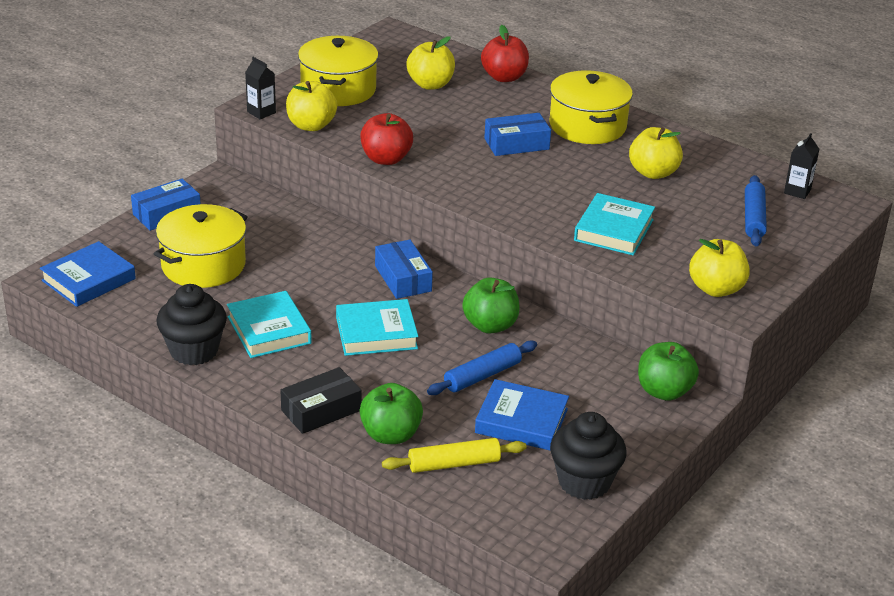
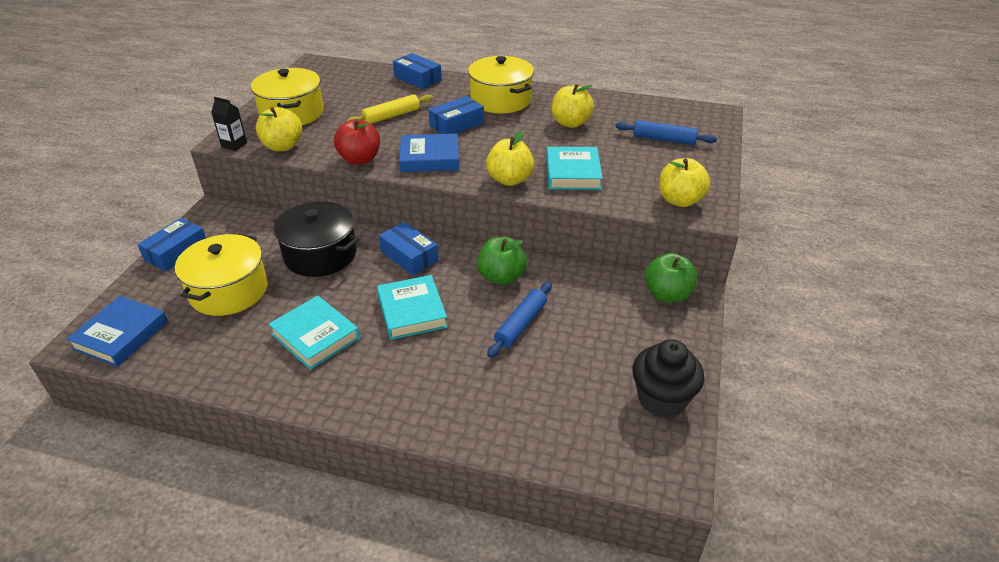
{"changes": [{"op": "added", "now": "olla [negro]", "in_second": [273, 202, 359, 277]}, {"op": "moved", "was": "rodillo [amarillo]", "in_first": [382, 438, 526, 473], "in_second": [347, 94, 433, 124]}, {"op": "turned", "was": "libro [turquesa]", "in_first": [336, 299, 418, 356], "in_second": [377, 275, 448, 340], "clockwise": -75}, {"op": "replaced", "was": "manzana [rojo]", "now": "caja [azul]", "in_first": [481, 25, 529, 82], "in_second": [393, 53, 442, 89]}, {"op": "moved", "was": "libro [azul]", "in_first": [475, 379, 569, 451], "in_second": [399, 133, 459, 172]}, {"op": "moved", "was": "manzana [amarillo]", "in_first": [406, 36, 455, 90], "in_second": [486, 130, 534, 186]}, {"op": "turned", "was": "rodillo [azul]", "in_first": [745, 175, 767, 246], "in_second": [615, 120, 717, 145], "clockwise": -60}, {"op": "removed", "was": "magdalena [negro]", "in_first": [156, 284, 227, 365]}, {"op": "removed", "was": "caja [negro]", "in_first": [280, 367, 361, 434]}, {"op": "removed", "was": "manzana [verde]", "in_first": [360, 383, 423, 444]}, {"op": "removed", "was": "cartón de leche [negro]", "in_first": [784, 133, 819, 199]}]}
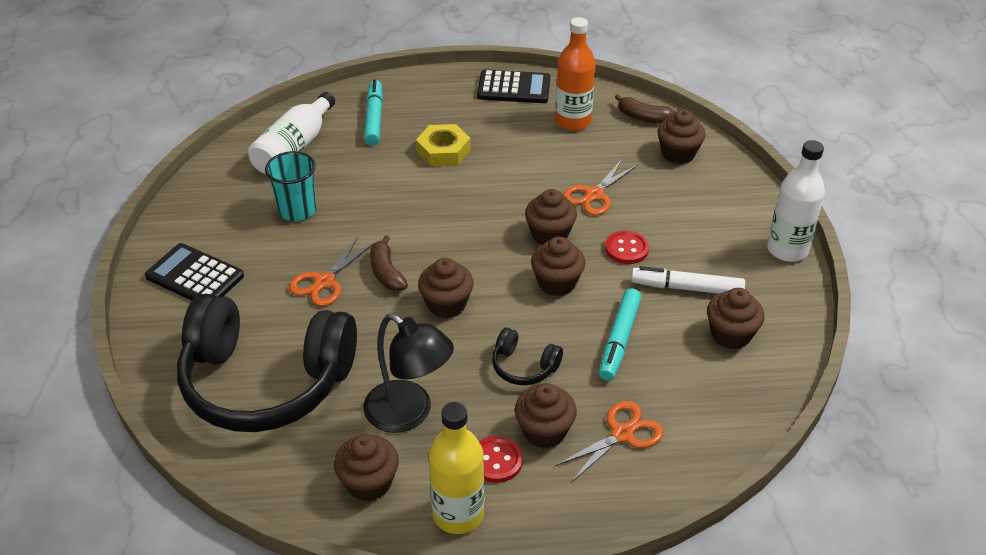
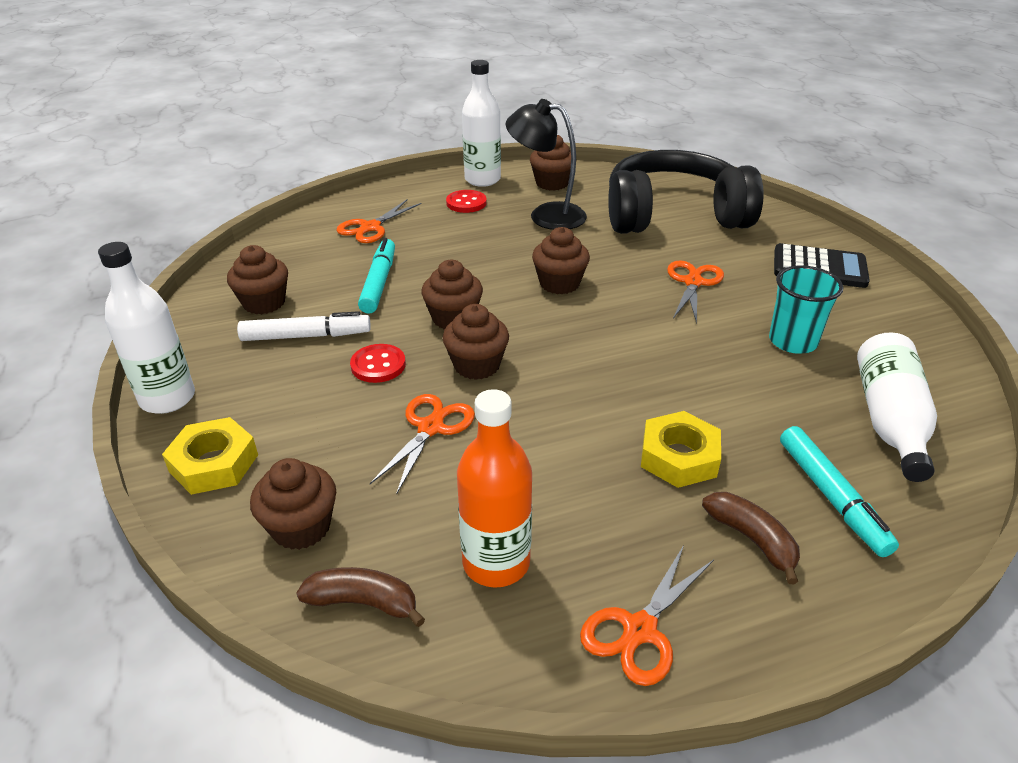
{"changes": [{"op": "added", "now": "tuerca [amarillo]", "in_second": [162, 417, 258, 495]}, {"op": "recoloured", "was": "botella [amarillo]", "now": "botella [blanco]", "in_first": [429, 402, 484, 534], "in_second": [462, 60, 501, 187]}, {"op": "replaced", "was": "calculadora [negro]", "now": "tijeras [naranja]", "in_first": [477, 70, 550, 103], "in_second": [580, 545, 714, 686]}, {"op": "moved", "was": "plátano [marrón]", "in_first": [370, 235, 408, 291], "in_second": [702, 492, 800, 584]}, {"op": "removed", "was": "auriculares [negro]", "in_first": [492, 328, 563, 385]}, {"op": "removed", "was": "magdalena [marrón]", "in_first": [515, 383, 577, 449]}]}
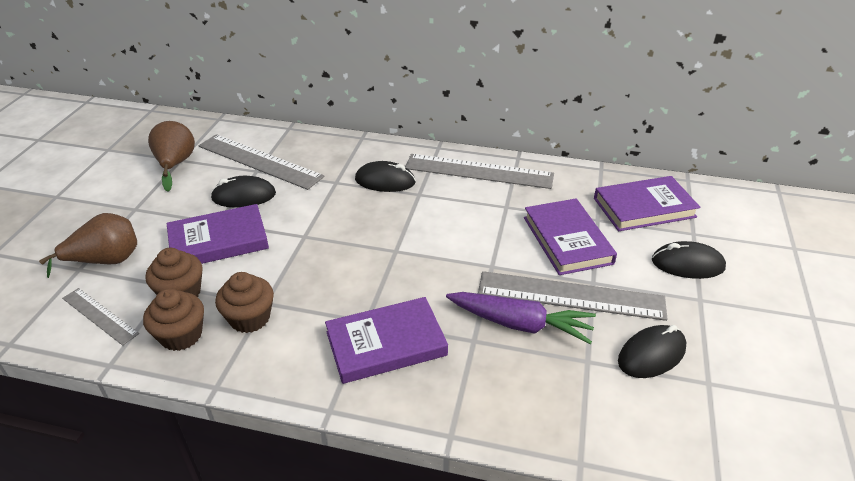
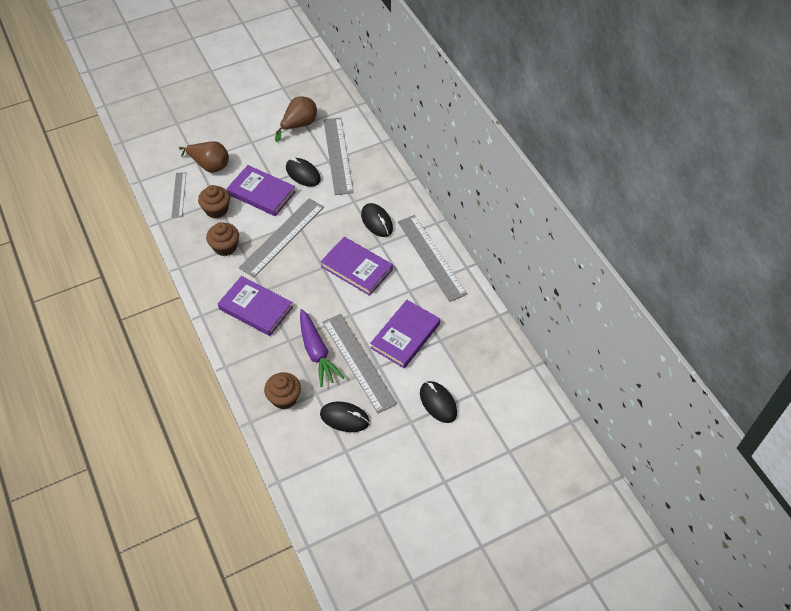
{"changes": [{"op": "added", "now": "regla [gris]", "in_second": [239, 198, 324, 278]}, {"op": "moved", "was": "magdalena [marrón]", "in_first": [143, 288, 204, 351], "in_second": [264, 372, 301, 409]}, {"op": "moved", "was": "libro [morado]", "in_first": [594, 176, 700, 231], "in_second": [321, 237, 393, 296]}]}
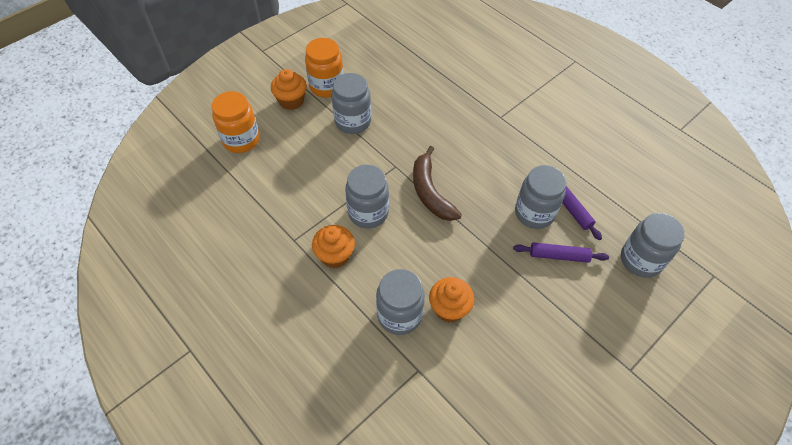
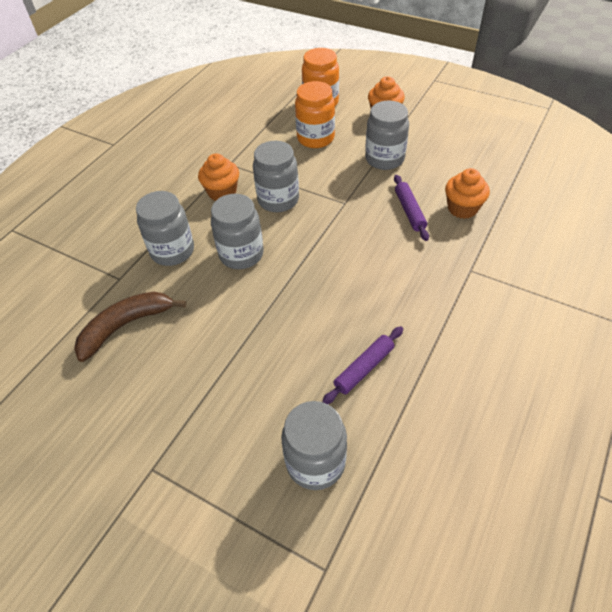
{"changes": [{"op": "moved", "was": "plátano [marrón]", "in_first": [413, 146, 462, 221], "in_second": [74, 292, 186, 362]}, {"op": "moved", "was": "tarro [gris]", "in_first": [515, 165, 566, 229], "in_second": [211, 194, 264, 269]}, {"op": "moved", "was": "tarro [naranja]", "in_first": [305, 38, 344, 98], "in_second": [295, 81, 335, 148]}, {"op": "moved", "was": "rodillo [morado]", "in_first": [513, 242, 609, 263], "in_second": [394, 175, 429, 241]}, {"op": "moved", "was": "magdalena [naranja]", "in_first": [429, 277, 474, 323], "in_second": [445, 168, 490, 219]}]}
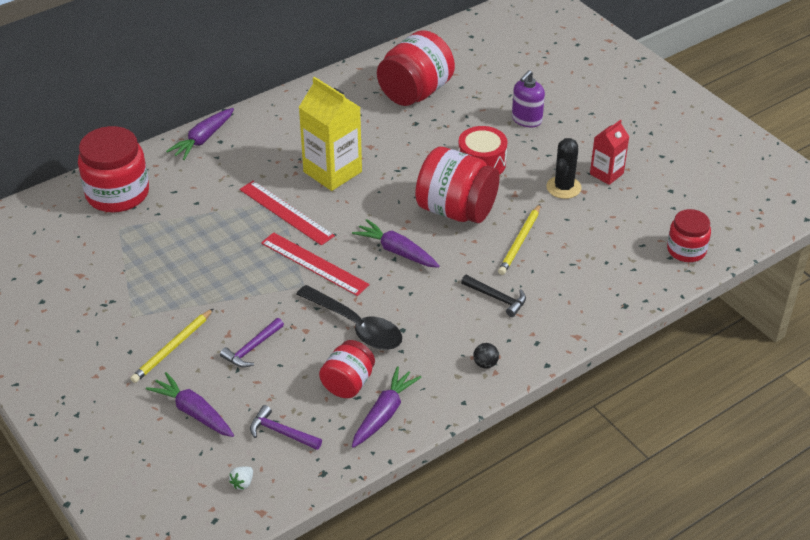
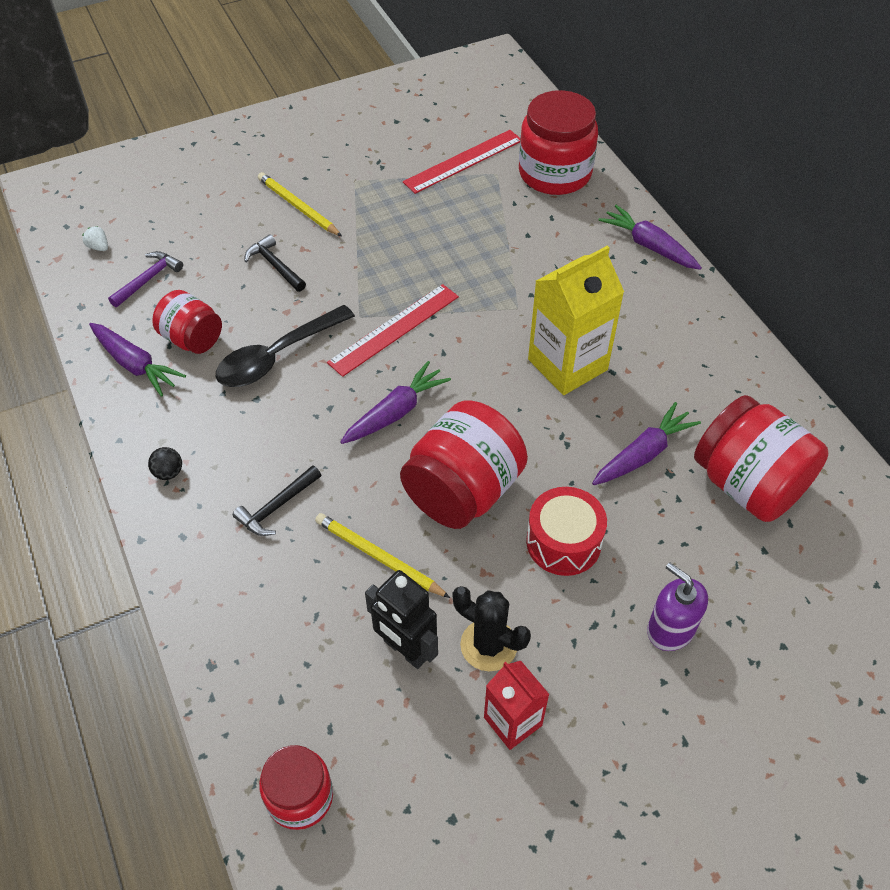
{"changes": [{"op": "recoloured", "was": "martillo [morado]", "now": "martillo [negro]", "in_first": [220, 318, 284, 367], "in_second": [244, 234, 306, 292]}, {"op": "added", "now": "robot [negro]", "in_second": [365, 570, 438, 669]}, {"op": "moved", "was": "regla [rojo]", "in_first": [239, 181, 335, 245], "in_second": [403, 130, 520, 194]}, {"op": "moved", "was": "zanahoria [morado]", "in_first": [146, 372, 234, 437], "in_second": [592, 402, 701, 485]}]}
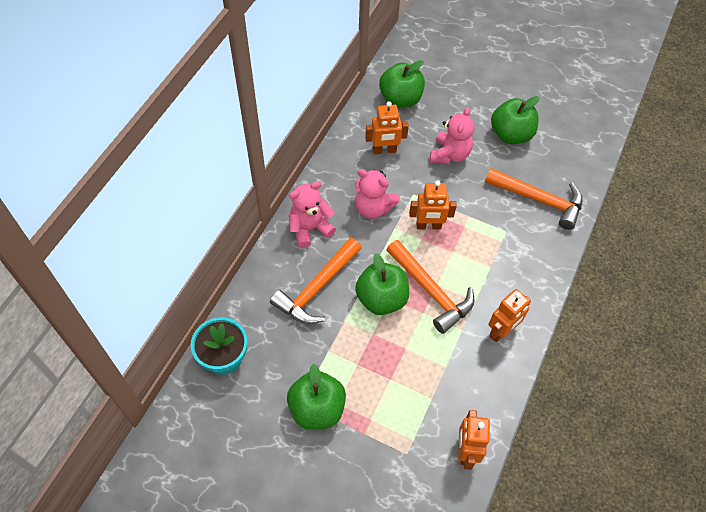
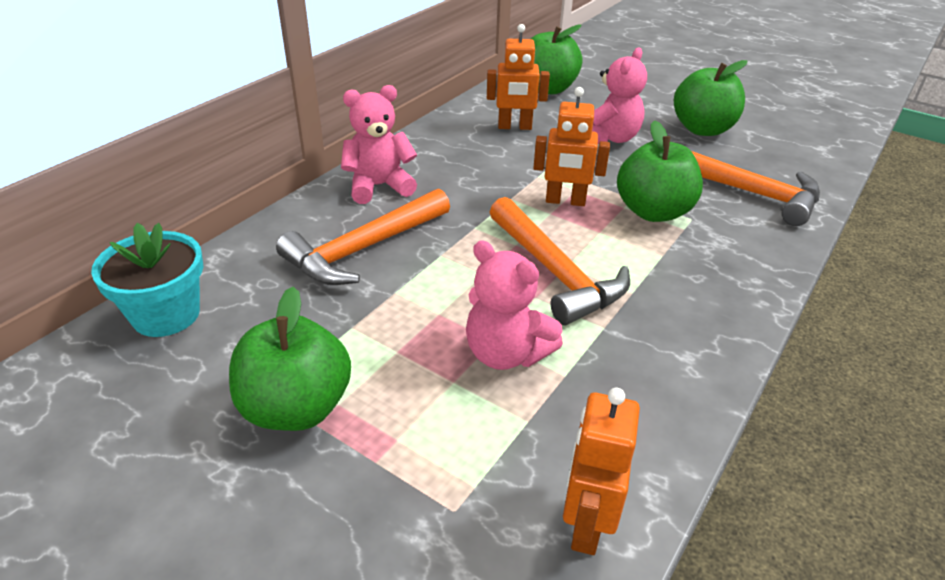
{"changes": [{"op": "moved", "was": "osito [rosa]", "in_first": [355, 169, 399, 219], "in_second": [466, 241, 563, 370]}, {"op": "moved", "was": "manzana [verde]", "in_first": [355, 253, 409, 315], "in_second": [617, 120, 703, 222]}, {"op": "removed", "was": "robot [naranja]", "in_first": [488, 289, 531, 342]}]}
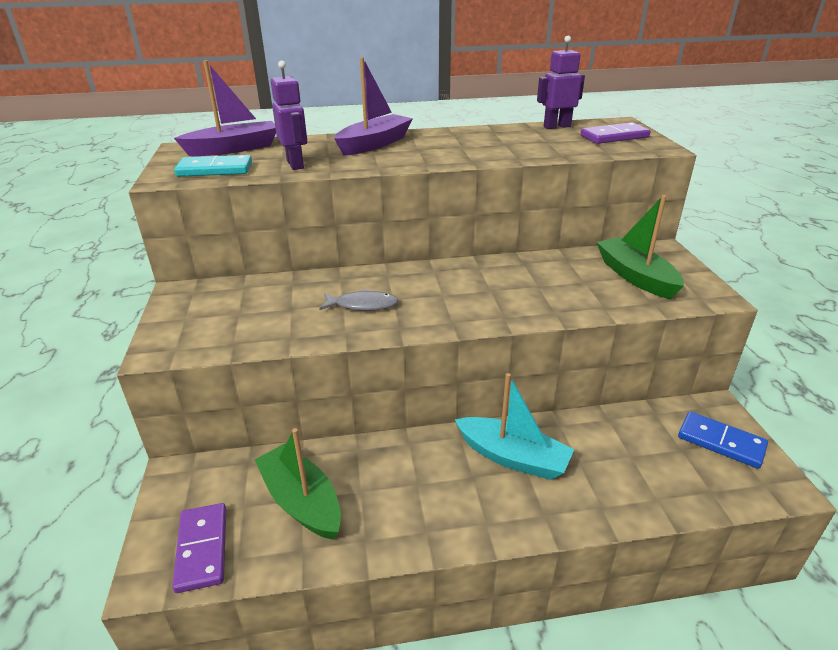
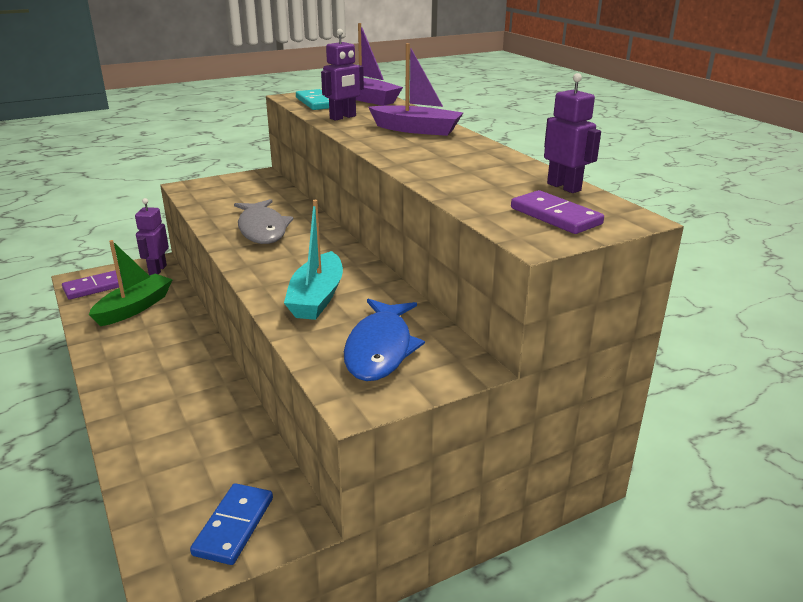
{"changes": [{"op": "added", "now": "robot [morado]", "in_second": [135, 198, 169, 275]}, {"op": "resized", "was": "pez [gris]", "in_first": [319, 289, 398, 311], "in_second": [234, 199, 293, 244], "ratio": 1.67}, {"op": "moved", "was": "barco [turquesa]", "in_first": [455, 373, 574, 480], "in_second": [284, 200, 343, 320]}, {"op": "replaced", "was": "barco [verde]", "now": "pez [azul]", "in_first": [597, 195, 684, 299], "in_second": [344, 299, 425, 381]}]}
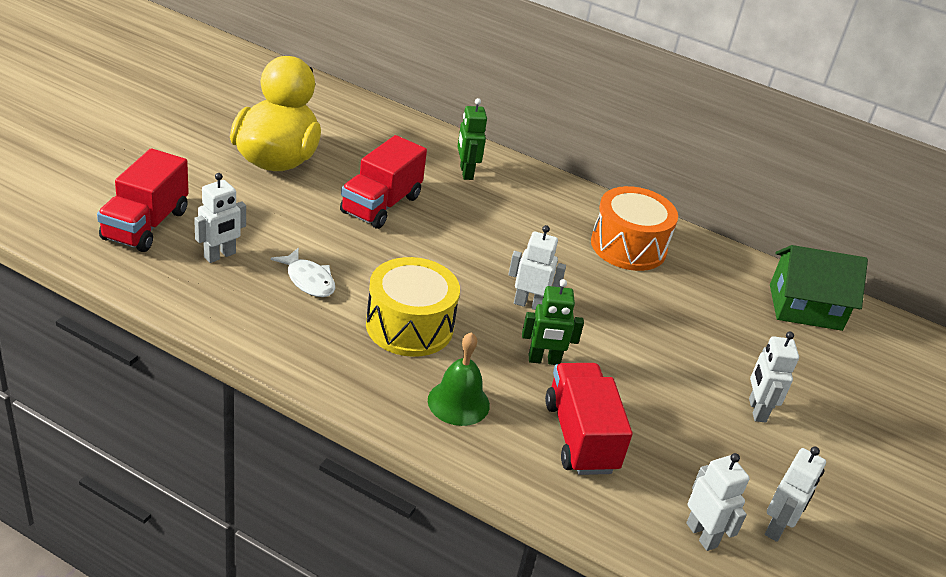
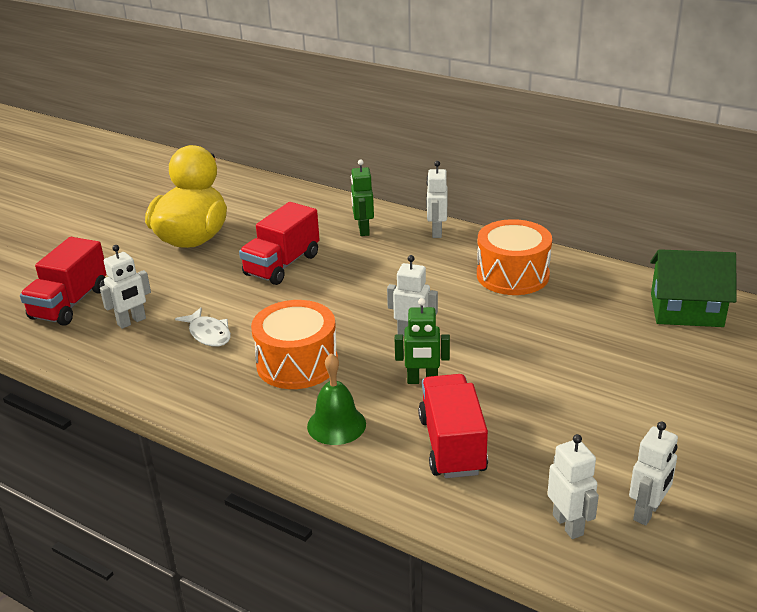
{"changes": [{"op": "recoloured", "was": "tambor [amarillo]", "now": "tambor [naranja]", "in_first": [366, 257, 460, 357], "in_second": [251, 300, 338, 389]}, {"op": "moved", "was": "robot [blanco]", "in_first": [749, 332, 799, 423], "in_second": [426, 161, 448, 238]}]}
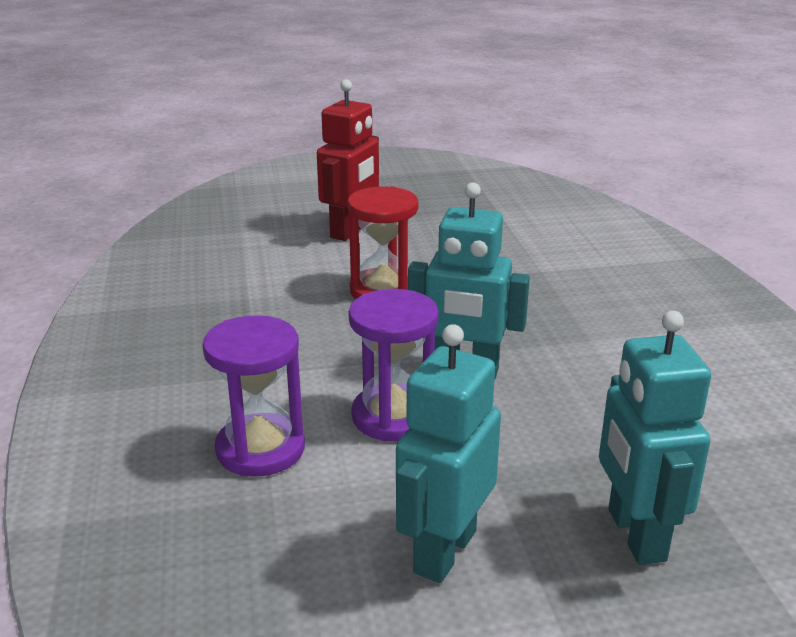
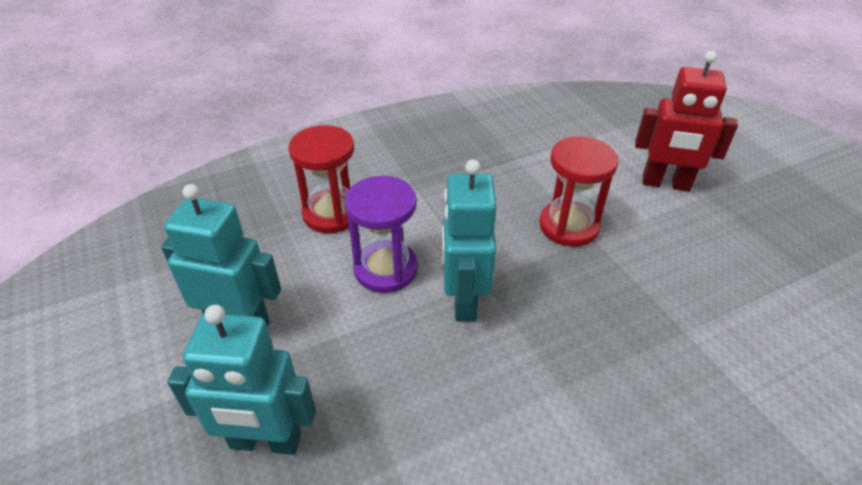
{"changes": [{"op": "turned", "was": "robot [turquesa]", "in_first": [599, 311, 711, 565], "in_second": [168, 305, 316, 455], "clockwise": -150}, {"op": "recoloured", "was": "reloj de arena [morado]", "now": "reloj de arena [rojo]", "in_first": [202, 315, 305, 477], "in_second": [288, 125, 354, 233]}]}
